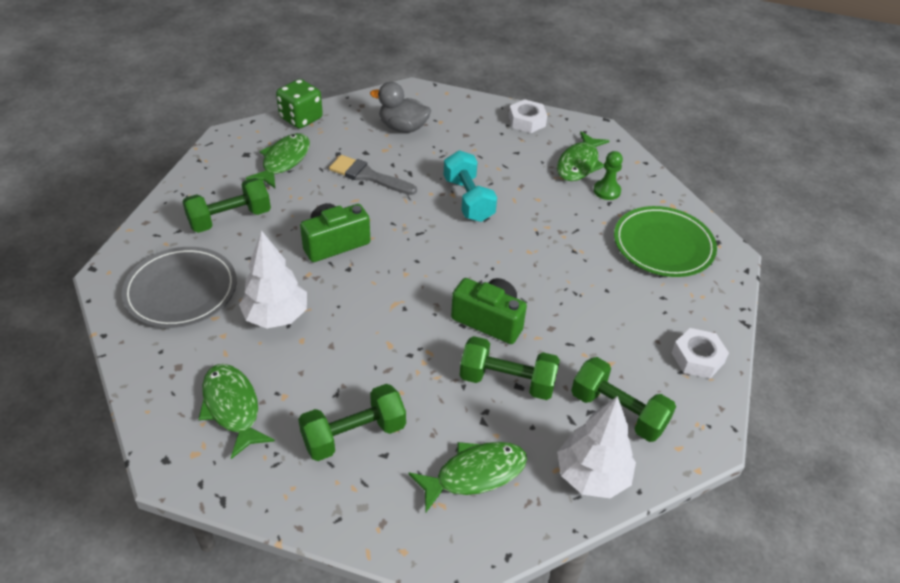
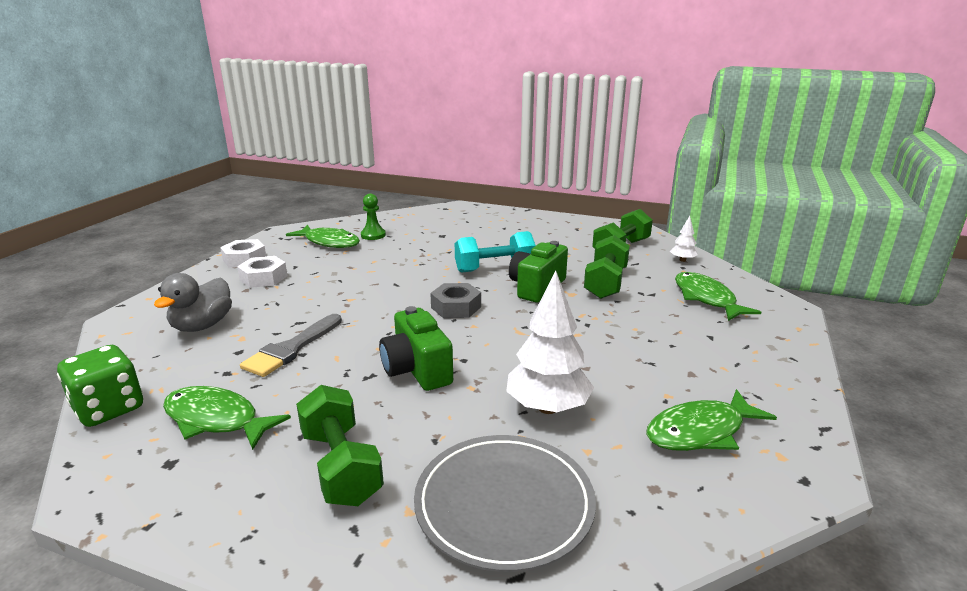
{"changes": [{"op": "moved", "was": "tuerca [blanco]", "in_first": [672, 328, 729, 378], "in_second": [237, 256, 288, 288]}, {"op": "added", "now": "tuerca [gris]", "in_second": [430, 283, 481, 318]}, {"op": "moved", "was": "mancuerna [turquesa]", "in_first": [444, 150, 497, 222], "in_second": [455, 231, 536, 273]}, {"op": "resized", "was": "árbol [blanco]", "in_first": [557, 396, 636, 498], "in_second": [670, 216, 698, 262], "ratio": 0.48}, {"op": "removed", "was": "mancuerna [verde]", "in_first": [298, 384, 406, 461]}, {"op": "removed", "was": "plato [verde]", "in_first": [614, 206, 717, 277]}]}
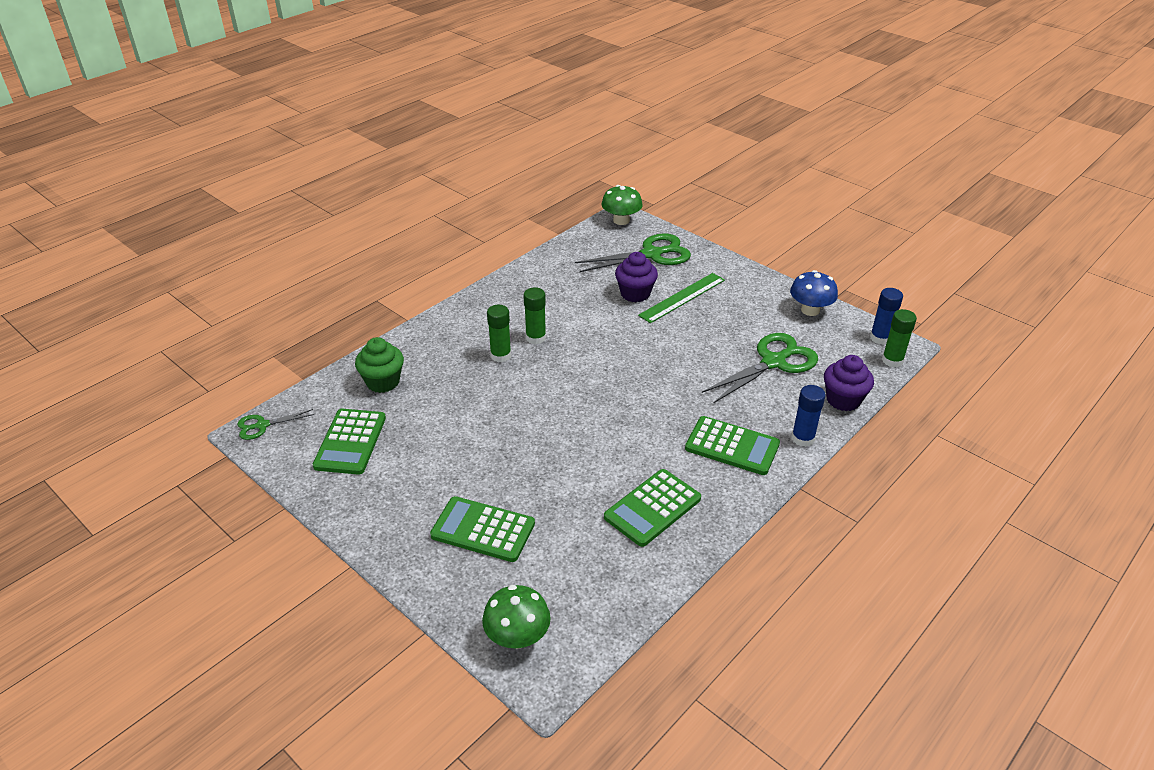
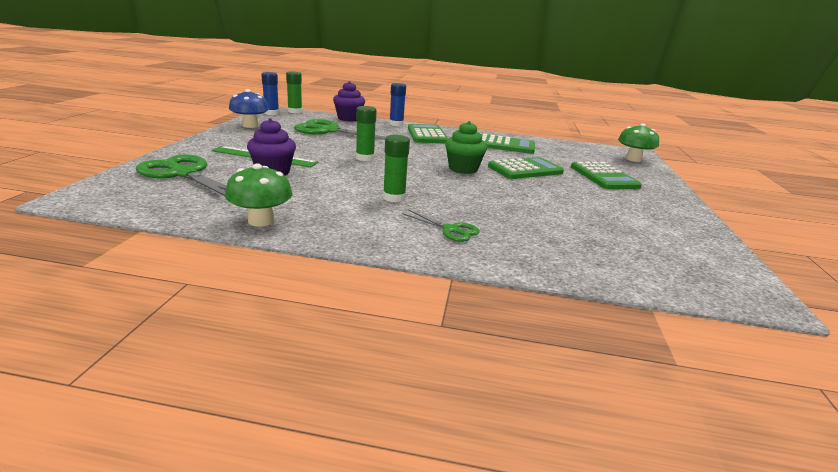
{"changes": [{"op": "moved", "was": "seta [verde]", "in_first": [601, 185, 643, 225], "in_second": [225, 164, 292, 227]}, {"op": "moved", "was": "barra de pegamento [verde]", "in_first": [487, 305, 511, 362], "in_second": [356, 106, 377, 161]}, {"op": "moved", "was": "tijeras [verde]", "in_first": [237, 409, 314, 440], "in_second": [402, 209, 480, 242]}, {"op": "moved", "was": "magdalena [verde]", "in_first": [355, 337, 404, 393], "in_second": [445, 121, 487, 174]}, {"op": "moved", "was": "calculadora [verde]", "in_first": [313, 409, 386, 475], "in_second": [488, 157, 564, 179]}]}
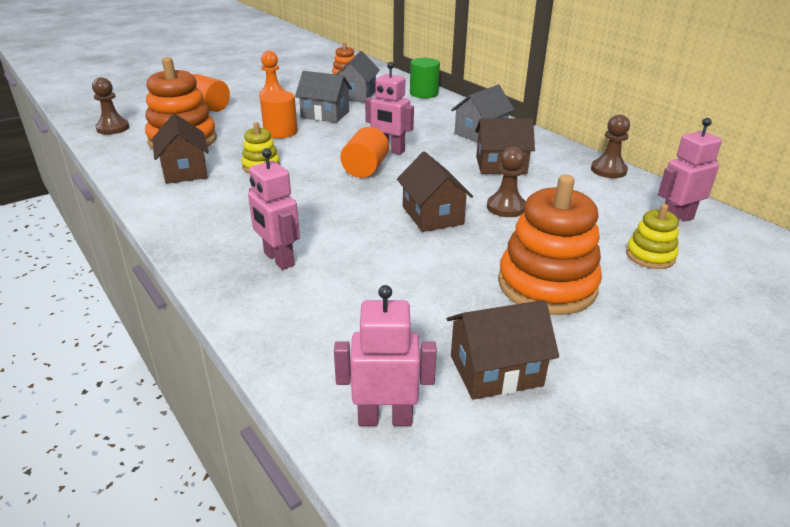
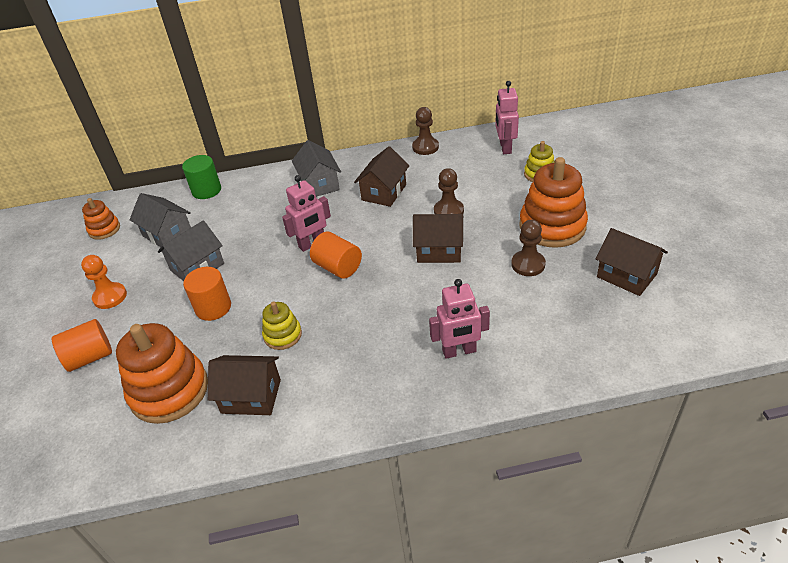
{"changes": [{"op": "moved", "was": "peón [marrón]", "in_first": [92, 77, 129, 135], "in_second": [511, 220, 546, 276]}, {"op": "turned", "was": "casa [marrón]", "in_first": [447, 300, 559, 400], "in_second": [596, 228, 668, 296], "clockwise": -60}, {"op": "removed", "was": "robot [rosa]", "in_first": [334, 285, 437, 426]}]}
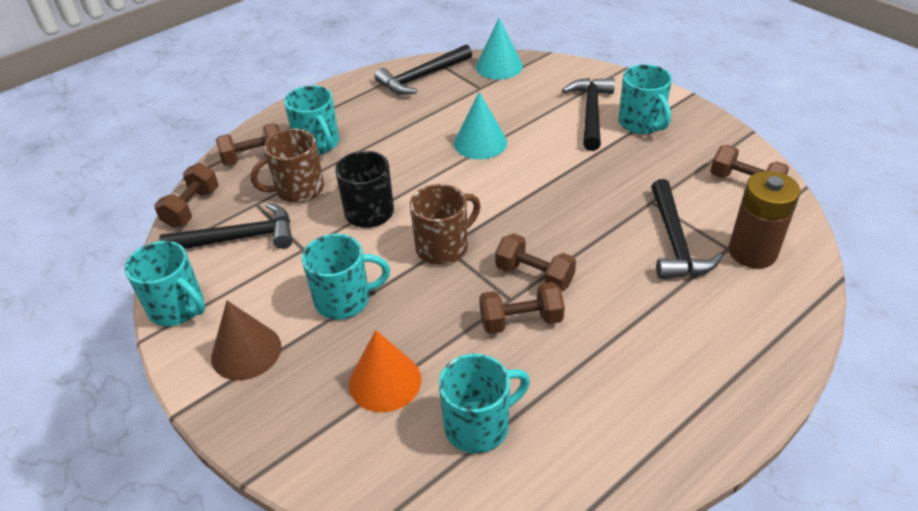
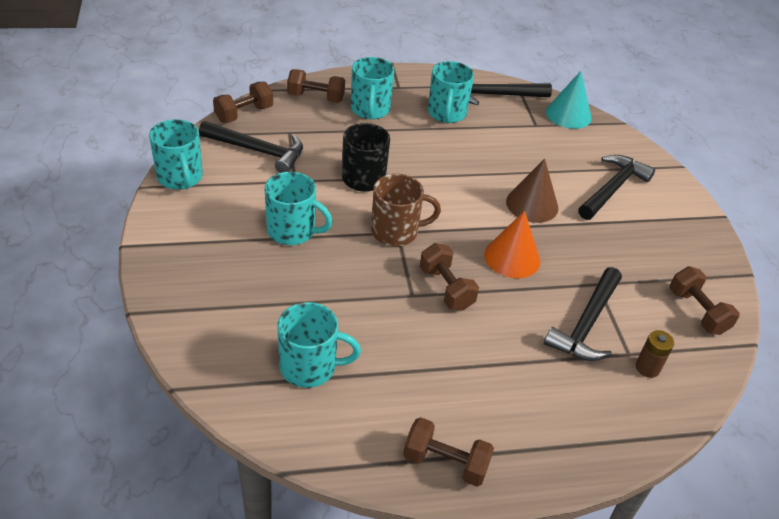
{"changes": [{"op": "moved", "was": "mancuerna [marrón]", "in_first": [479, 282, 565, 334], "in_second": [403, 417, 494, 487]}, {"op": "moved", "was": "taza [turquesa]", "in_first": [619, 64, 672, 134], "in_second": [428, 61, 474, 123]}, {"op": "moved", "was": "cono [naranja]", "in_first": [349, 330, 421, 412], "in_second": [484, 211, 540, 278]}, {"op": "moved", "was": "cono [marrón]", "in_first": [211, 301, 281, 380], "in_second": [506, 158, 558, 223]}, {"op": "resized", "was": "pila [marrón]", "in_first": [728, 171, 801, 268], "in_second": [636, 330, 674, 378], "ratio": 0.53}, {"op": "removed", "was": "taza [marrón]", "in_first": [251, 129, 324, 203]}, {"op": "removed", "was": "cono [turquesa]", "in_first": [454, 92, 507, 159]}]}
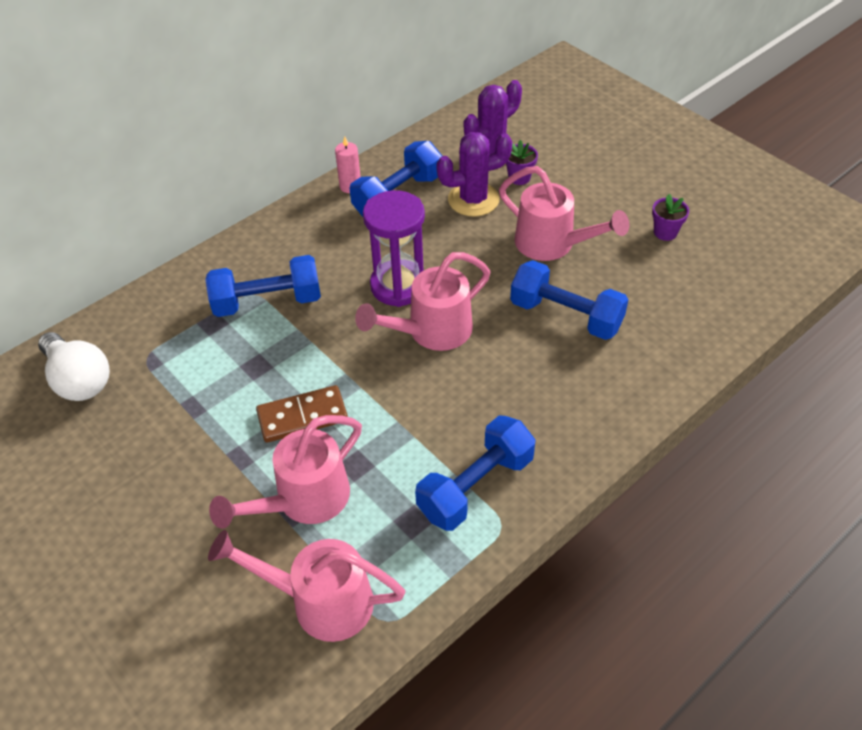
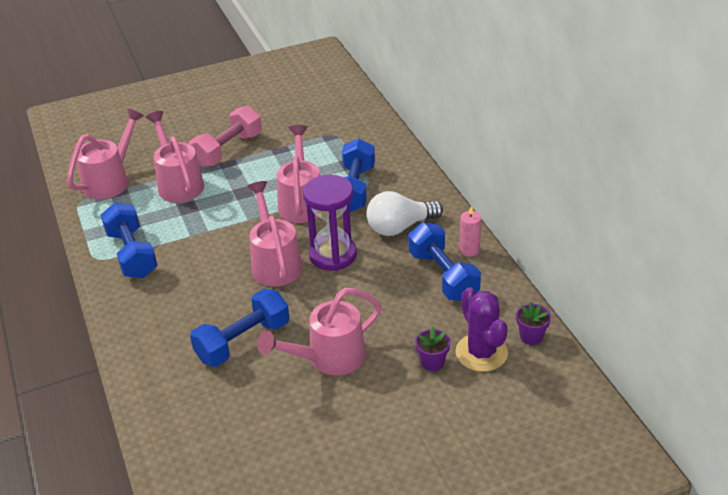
{"changes": [{"op": "added", "now": "mancuerna [rosa]", "in_second": [189, 105, 262, 168]}, {"op": "added", "now": "regadera [rosa]", "in_second": [277, 125, 320, 223]}, {"op": "moved", "was": "bombilla [blanco]", "in_first": [38, 332, 110, 401], "in_second": [367, 191, 443, 236]}, {"op": "moved", "was": "maceta [morado]", "in_first": [652, 194, 689, 241], "in_second": [516, 302, 551, 345]}, {"op": "removed", "was": "ficha de dominó [marrón]", "in_first": [256, 385, 348, 443]}, {"op": "removed", "was": "cactus [morado]", "in_first": [436, 132, 512, 217]}]}
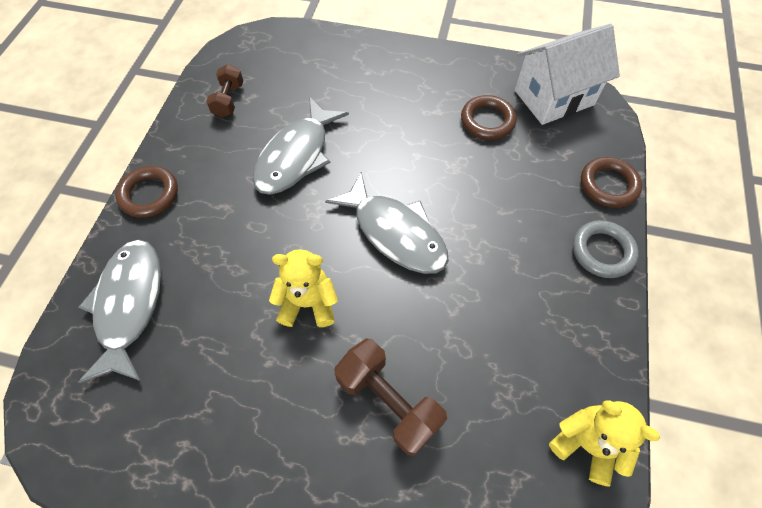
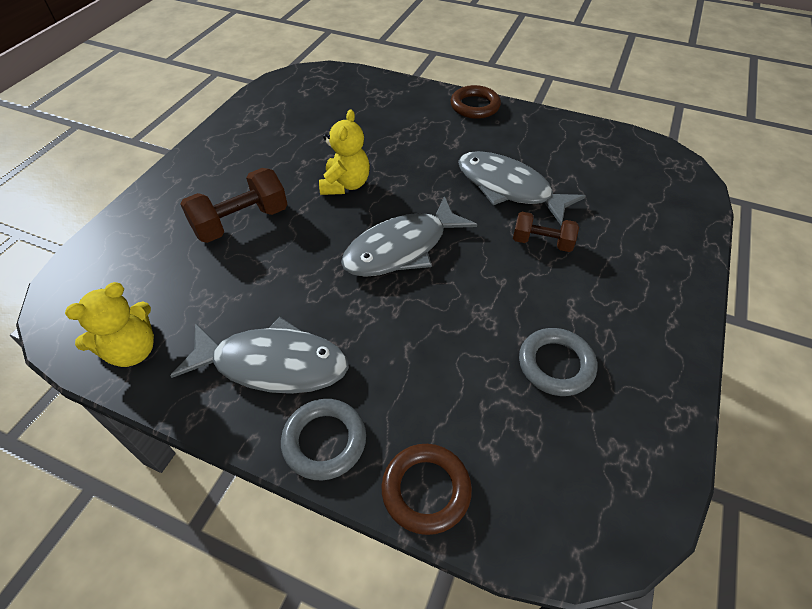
{"changes": [{"op": "moved", "was": "pez [gris]", "in_first": [78, 240, 161, 383], "in_second": [170, 317, 349, 394]}, {"op": "moved", "was": "mancuerna [marrón]", "in_first": [206, 64, 243, 118], "in_second": [513, 212, 579, 252]}, {"op": "recoloured", "was": "anillo [marrón]", "now": "anillo [gris]", "in_first": [461, 95, 516, 140], "in_second": [519, 328, 597, 396]}, {"op": "removed", "was": "casa [blanco]", "in_first": [515, 24, 620, 125]}]}
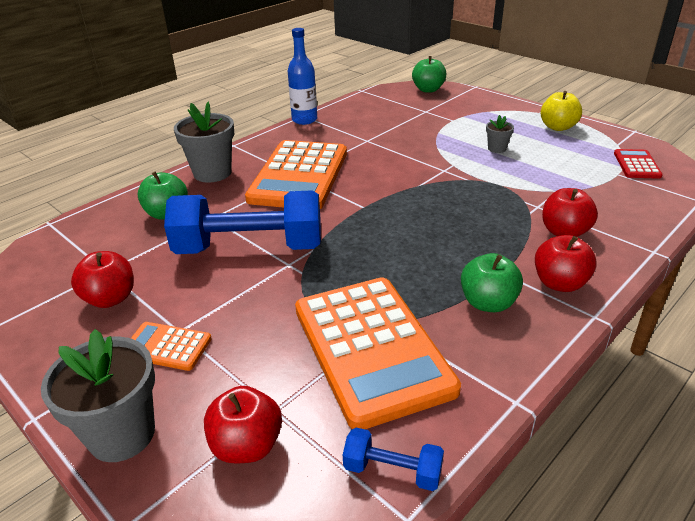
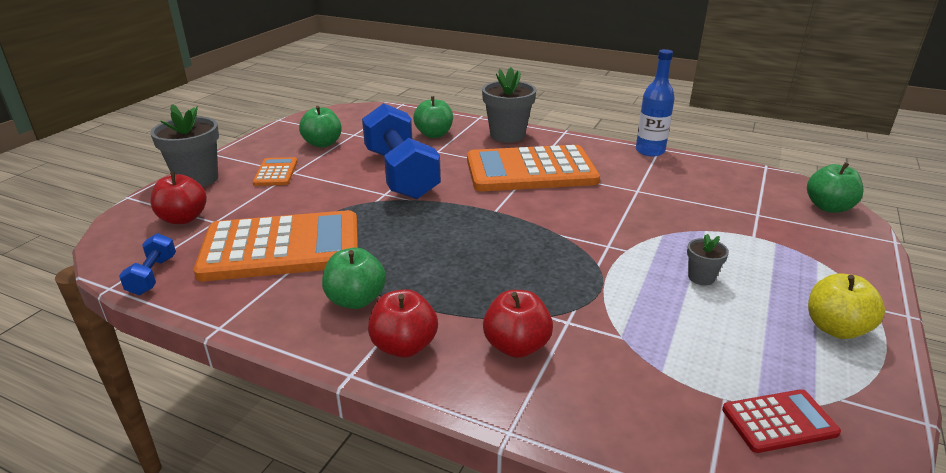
{"changes": [{"op": "turned", "was": "calculadora [naranja]", "in_first": [295, 277, 461, 429], "in_second": [194, 210, 358, 281], "clockwise": -150}, {"op": "recoloured", "was": "manzana [rojo]", "now": "manzana [verde]", "in_first": [71, 251, 134, 308], "in_second": [299, 106, 342, 148]}]}
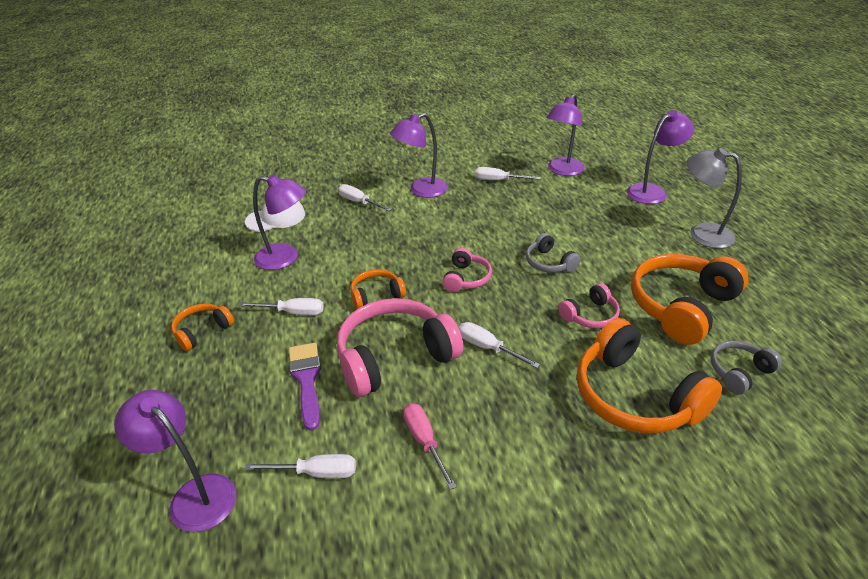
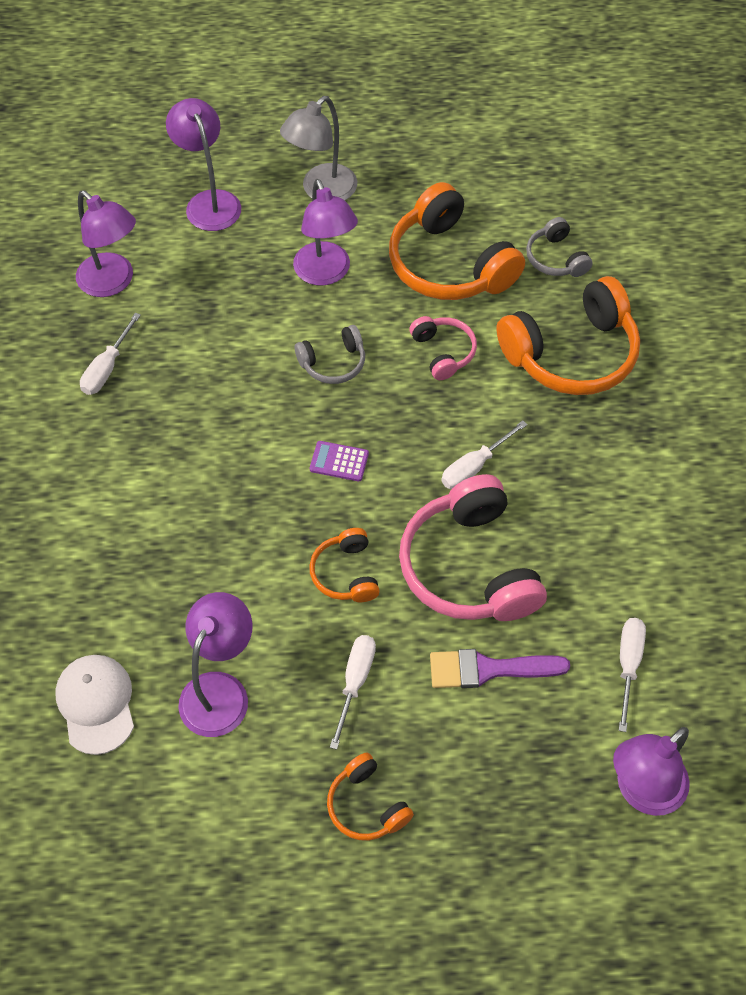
{"changes": [{"op": "moved", "was": "lámpara [morado]", "in_first": [390, 113, 448, 198], "in_second": [293, 179, 358, 286]}, {"op": "replaced", "was": "auriculares [rosa]", "now": "calculadora [morado]", "in_first": [442, 248, 492, 292], "in_second": [310, 441, 369, 481]}, {"op": "removed", "was": "destornillador [blanco]", "in_first": [338, 184, 392, 211]}, {"op": "removed", "was": "destornillador [rosa]", "in_first": [403, 403, 456, 490]}]}
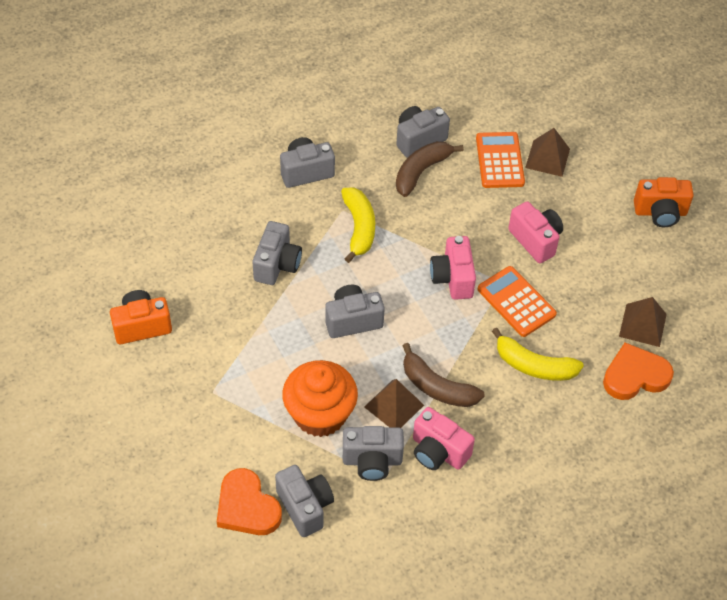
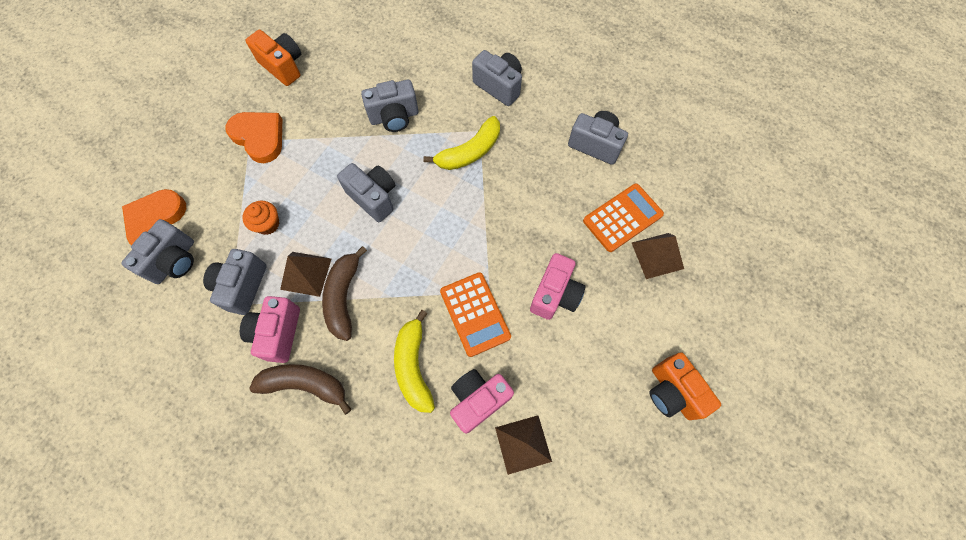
{"changes": [{"op": "turned", "was": "cámara [gris]", "in_first": [343, 426, 404, 481], "in_second": [203, 249, 267, 315], "clockwise": 45}, {"op": "moved", "was": "corazón [naranja]", "in_first": [603, 343, 674, 400], "in_second": [225, 112, 282, 163]}, {"op": "resized", "was": "magdalena [naranja]", "in_first": [282, 360, 358, 437], "in_second": [243, 201, 280, 235], "ratio": 0.49}, {"op": "moved", "was": "plátano [marrón]", "in_first": [396, 141, 464, 197], "in_second": [250, 364, 352, 415]}, {"op": "turned", "was": "calculadora [naranja]", "in_first": [478, 266, 557, 337], "in_second": [440, 272, 511, 357], "clockwise": 135}, {"op": "moved", "was": "cámara [rosa]", "in_first": [430, 236, 476, 300], "in_second": [450, 369, 514, 434]}]}
